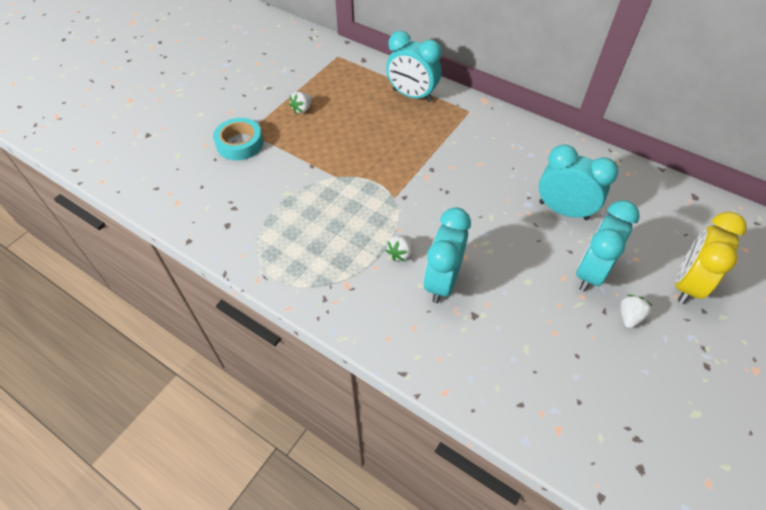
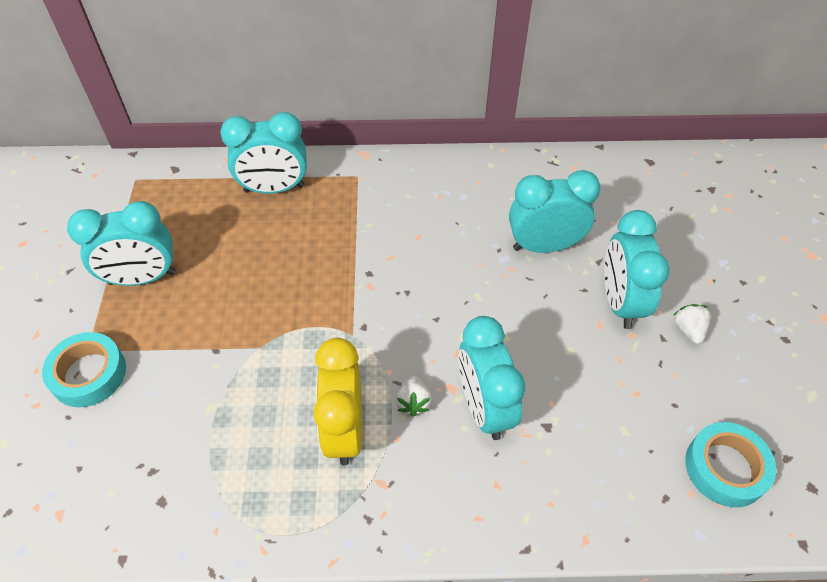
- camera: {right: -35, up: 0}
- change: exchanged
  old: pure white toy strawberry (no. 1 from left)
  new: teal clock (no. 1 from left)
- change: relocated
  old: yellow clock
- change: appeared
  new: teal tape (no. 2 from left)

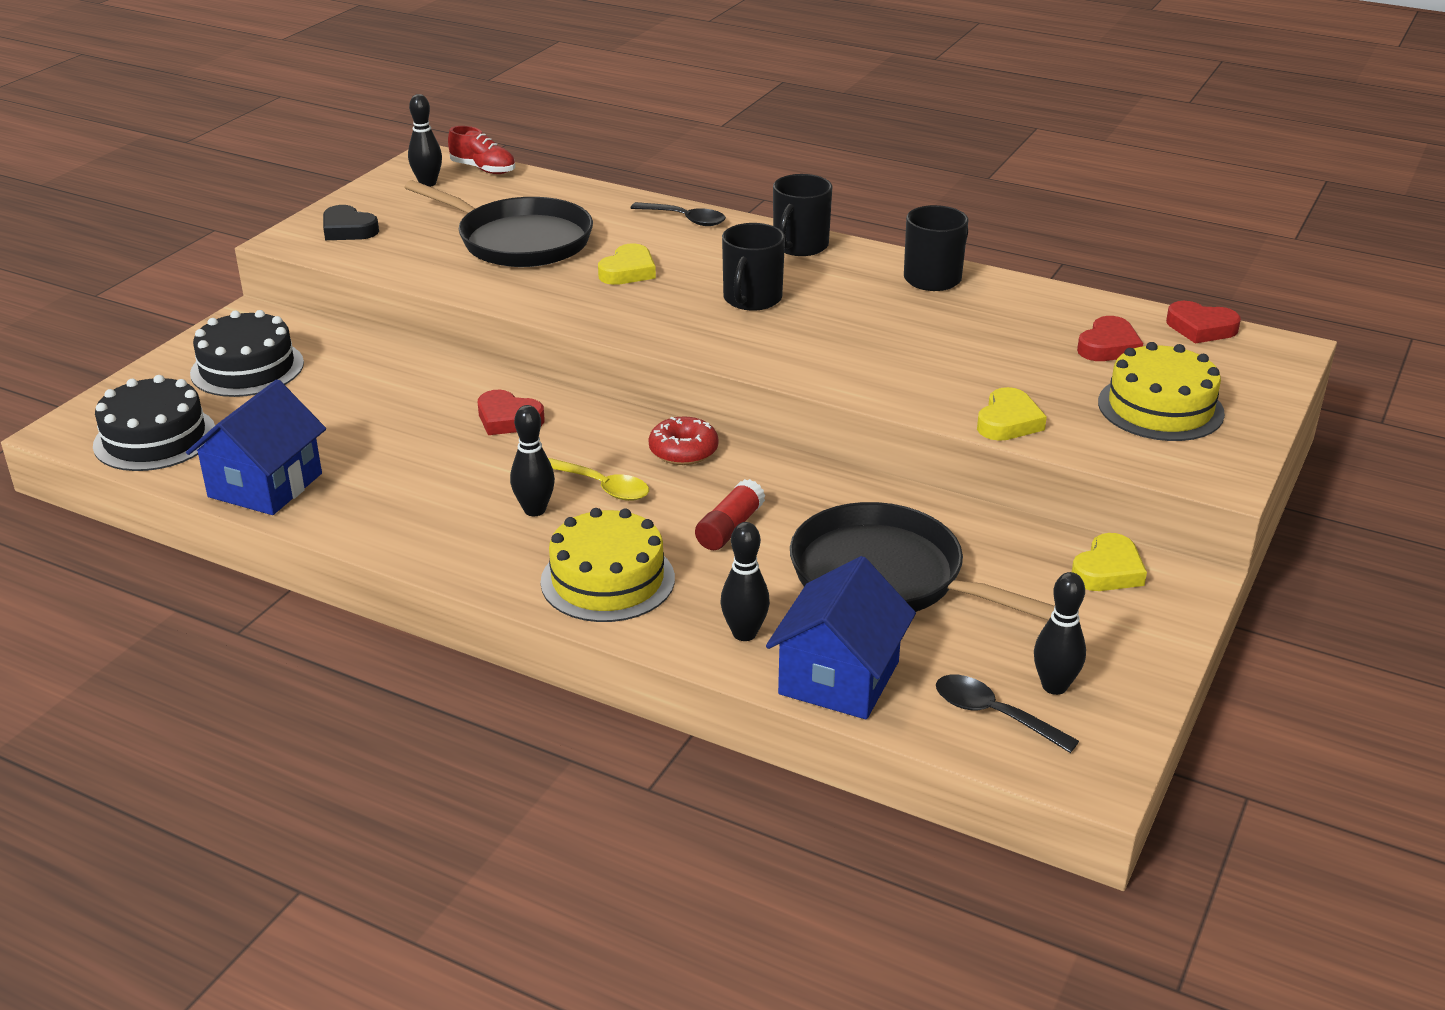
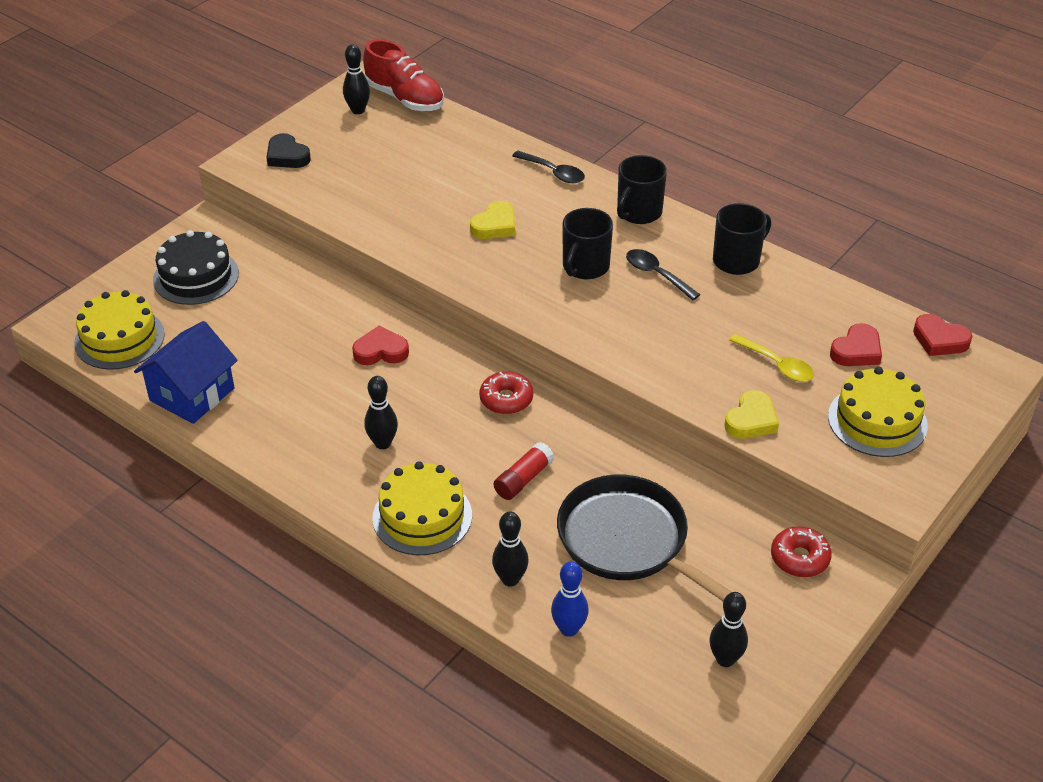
- camera: {right: 10, up: 10}
- change: size
  old: scarlet lace-up shoe
  factor: 1.57
- change: missing
  old: ebony skillet (no. 1 from left)
- change: colour
  old: ebony cake (no. 1 from left)
  new: yellow cake (no. 1 from left)
- change: spun
  old: scarlet love heart (no. 1 from left)
  degrees: 135
- change: relocated
  old: yellow spoon
- change: exchanged
  old: yellow love heart (no. 3 from left)
  new: scarlet doughnut (no. 2 from left)
- change: exchanged
  old: cobalt house (no. 2 from left)
  new: cobalt bowling pin
- change: relocated
  old: ebony spoon (no. 2 from left)

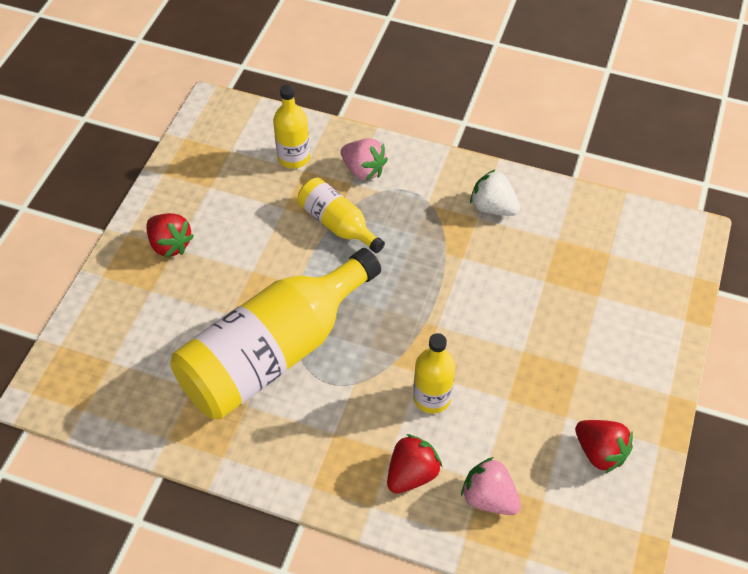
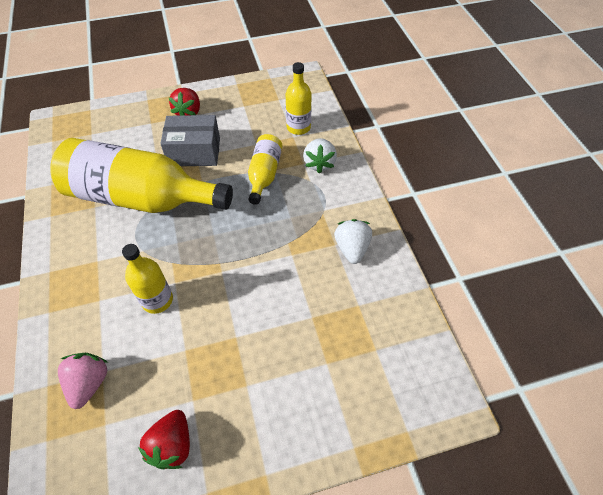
- camera: {right: 55, up: 0}
- change: colour
  old: pink toy strawberry (no. 1 from left)
  new: pure white toy strawberry (no. 1 from left)
- change: missing
  old: scarlet toy strawberry (no. 2 from left)
- change: appeared
  new: gray package

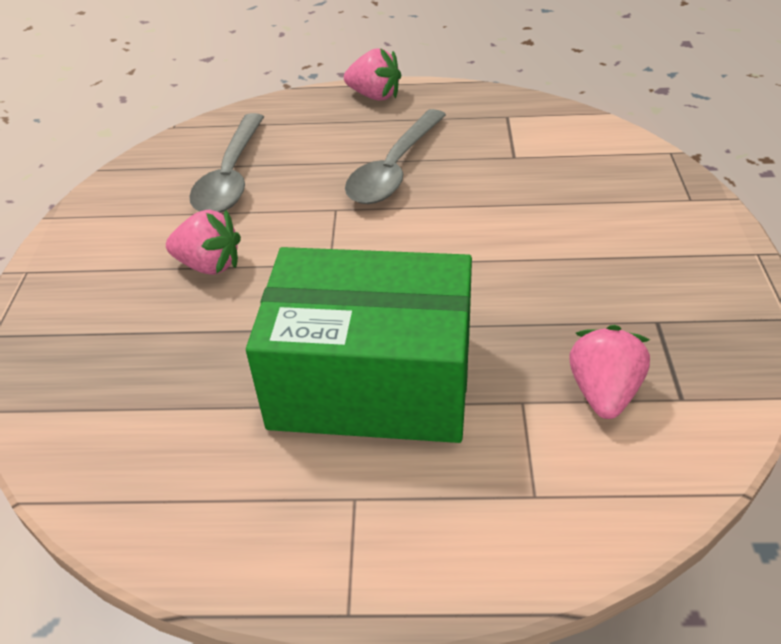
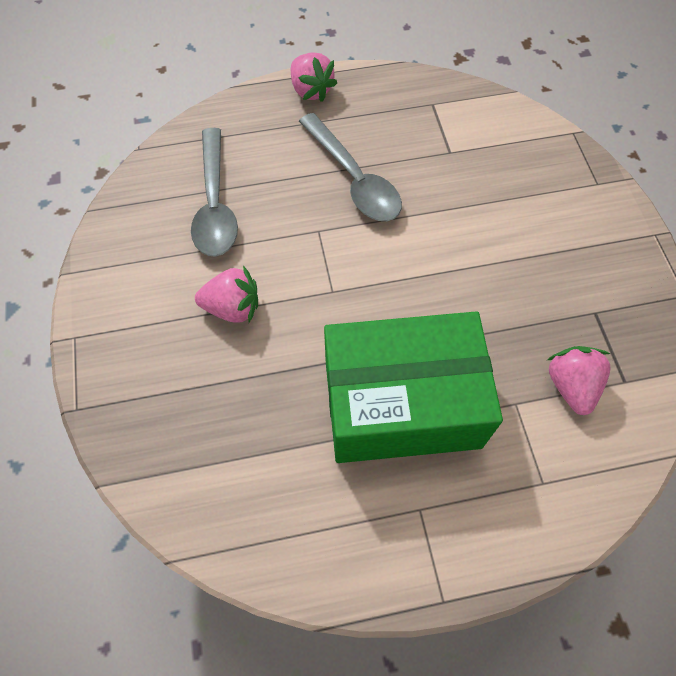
- camera: {right: -15, up: 20}
- change: spun
  old: pink toy strawberry (no. 2 from left)
  degrees: 45
- change: spun
  old: gray spoon (no. 2 from left)
  degrees: -45

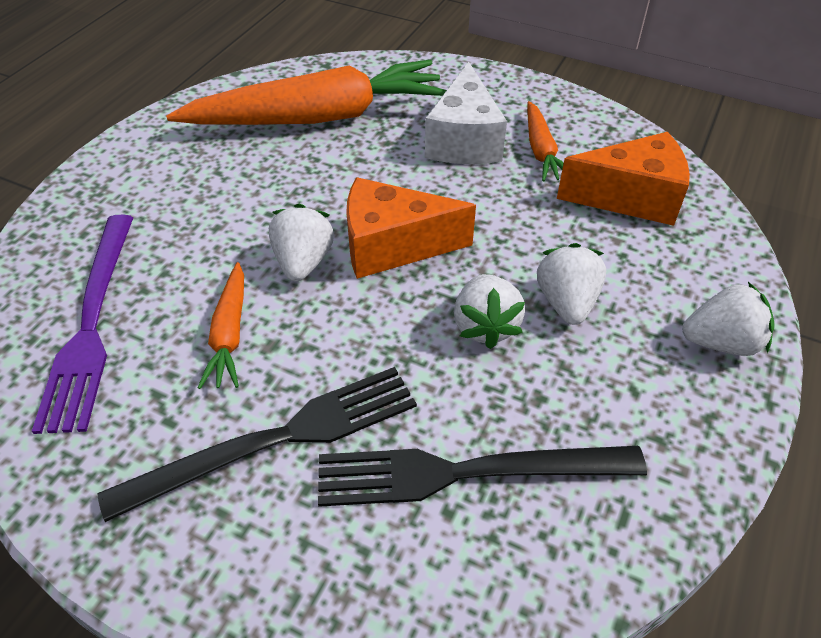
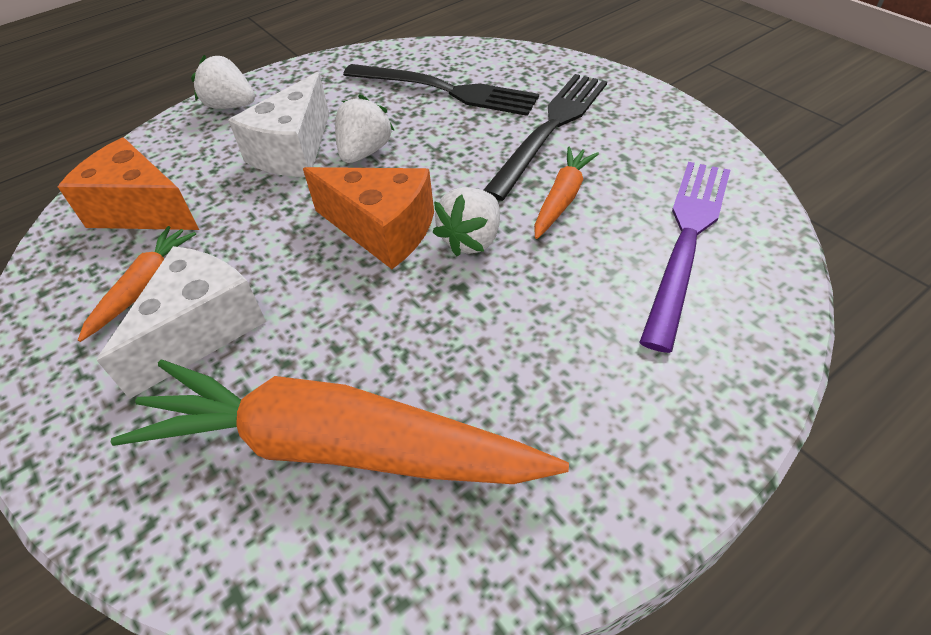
- camera: {right: -150, up: 0}
- change: exchanged
  old: pure white toy strawberry (no. 3 from left)
  new: pure white piece of cheese (no. 2 from left)
- change: spun
  old: ebony dinner fork (no. 1 from left in the first image)
  degrees: 120

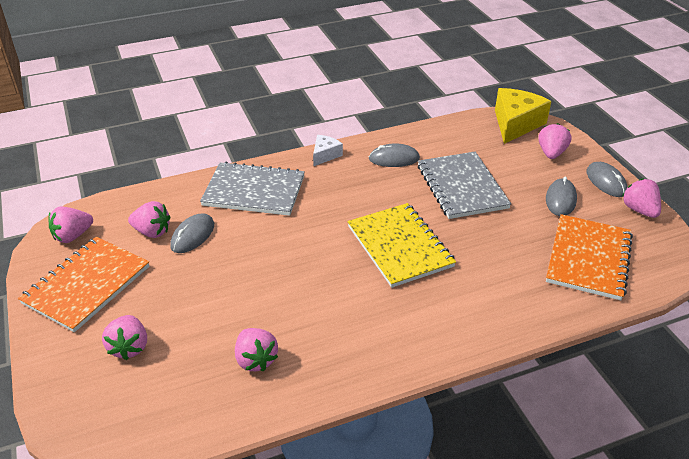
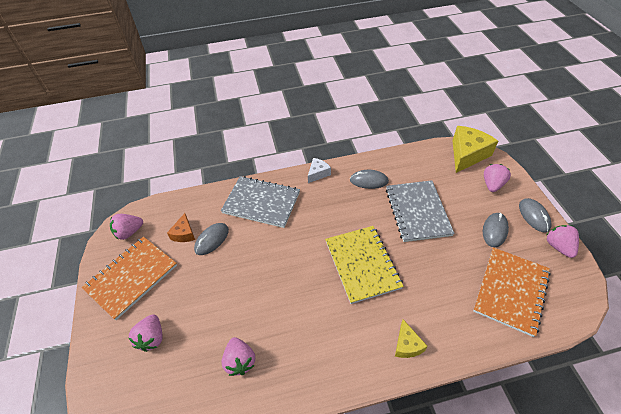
- camera: {right: 10, up: 10}
- change: exchanged
  old: pink toy strawberry (no. 3 from left)
  new: orange piece of cheese
- change: appeared
  new: yellow piece of cheese (no. 1 from left)

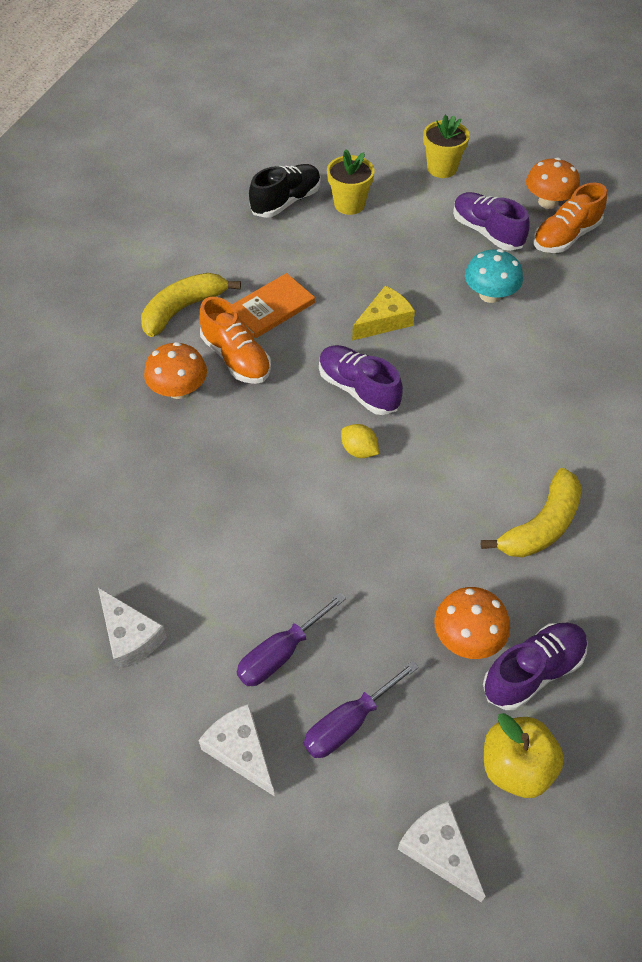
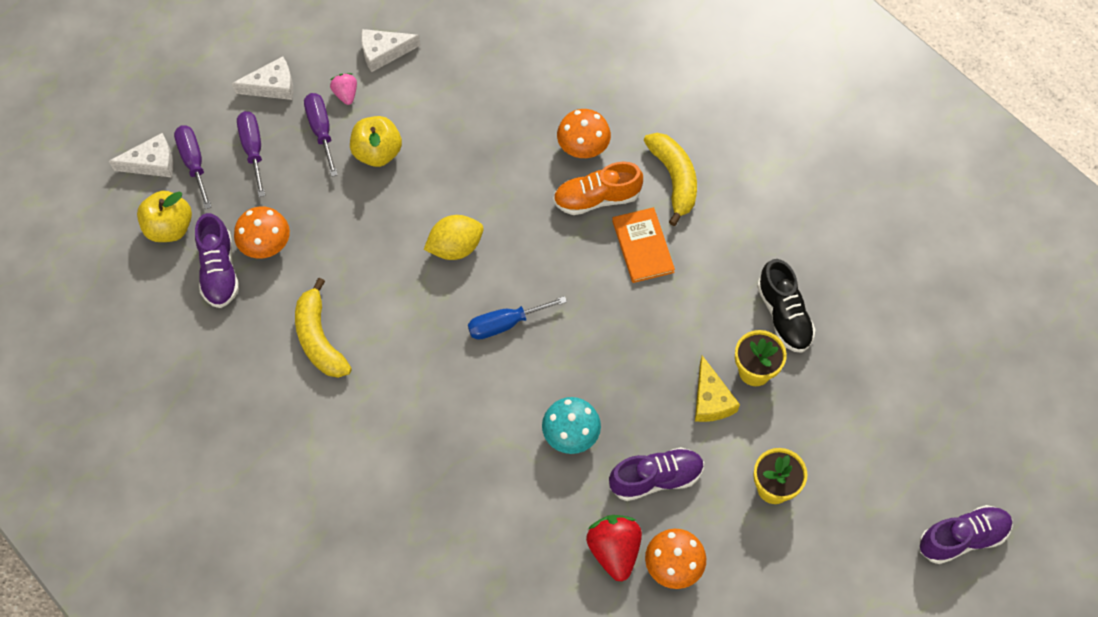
- camera: {right: 115, up: 10}
- change: exchanged
  old: orange lace-up shoe (no. 2 from left)
  new: scarlet toy strawberry
- change: relocated
  old: yellow piece of cheese
- change: relocated
  old: royal purple lace-up shoe (no. 1 from left in the first image)
  new: royal purple lace-up shoe (no. 3 from left)
- change: size
  old: yellow lemon
  factor: 1.59
- change: appeared
  new: pink toy strawberry
- change: appeared
  new: yellow toy apple (no. 2 from left)
- change: appeared
  new: royal purple flat screwdriver (no. 1 from left)
- change: appeared
  new: cobalt flat screwdriver

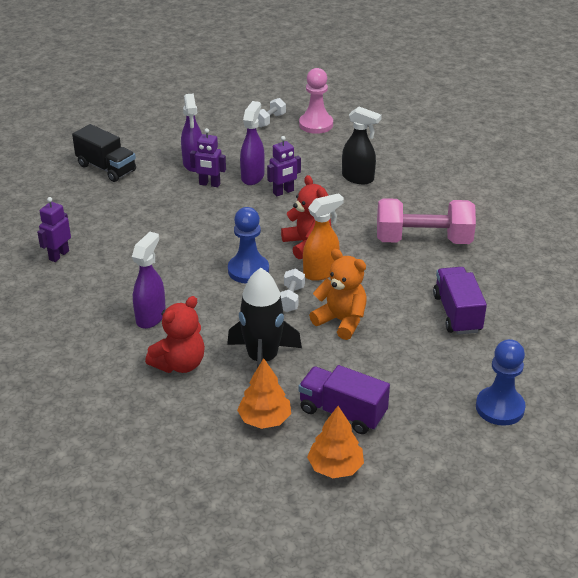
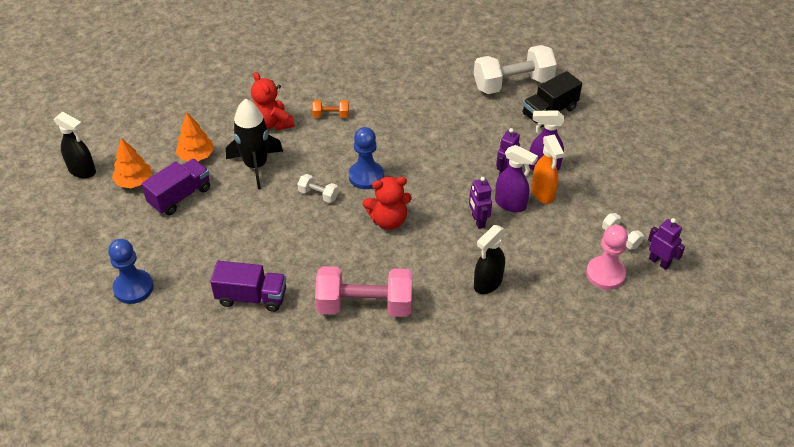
- camera: {right: 105, up: 10}
- change: relocated
  old: orange spray cleaner
- change: relocated
  old: royal purple robot (no. 1 from left in the first image)
  new: royal purple robot (no. 3 from left)
- change: spun
  old: pink dumbbell
  degrees: 75
- change: exchanged
  old: royal purple spray cleaner (no. 1 from left)
  new: orange dumbbell
- change: missing
  old: orange stuffed bear
- change: appeared
  new: pure white dumbbell (no. 2 from left)
- change: appeared
  new: ebony spray cleaner (no. 1 from left)

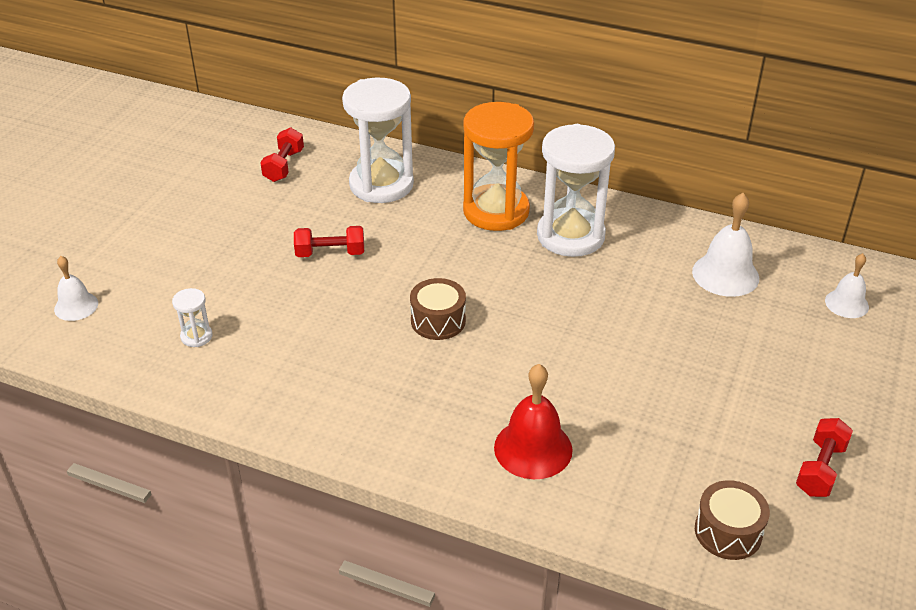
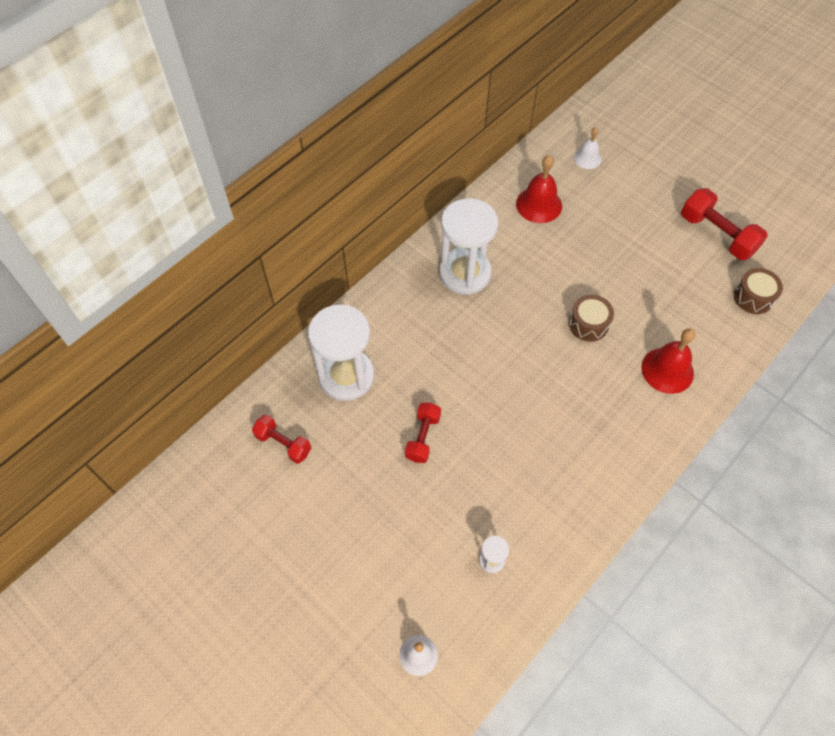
- camera: {right: -70, up: 20}
- change: missing
  old: orange hourglass
- change: colour
  old: pure white school bell (no. 2 from left)
  new: scarlet school bell (no. 1 from left)
- change: relocated
  old: dark brown snare drum (no. 1 from left)
- change: size
  old: scarlet dumbbell (no. 3 from left)
  factor: 1.6

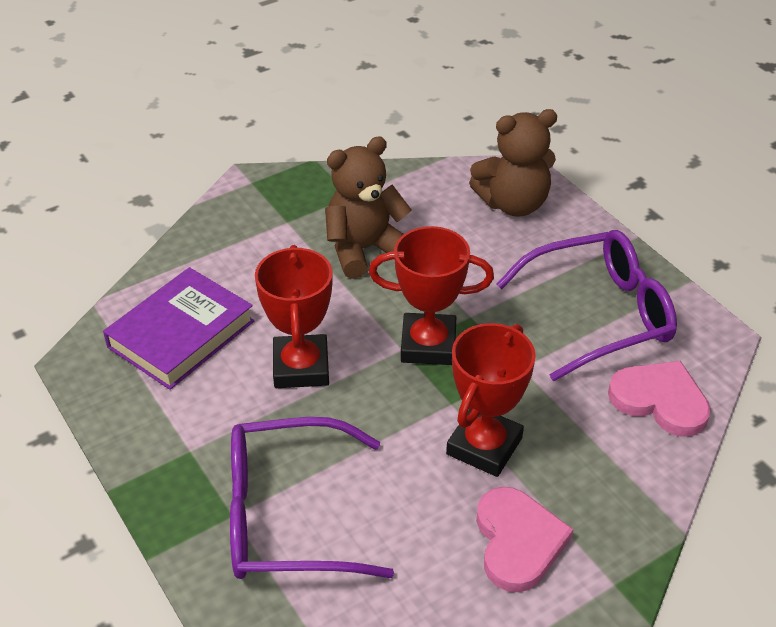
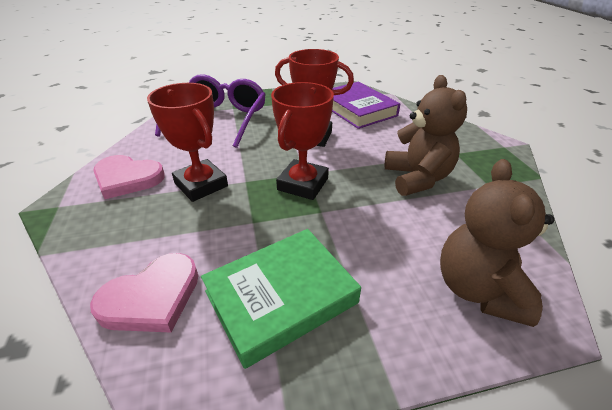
- camera: {right: 110, up: -5}
- change: exchanged
  old: royal purple glasses (no. 2 from left)
  new: leaf-green hardcover

